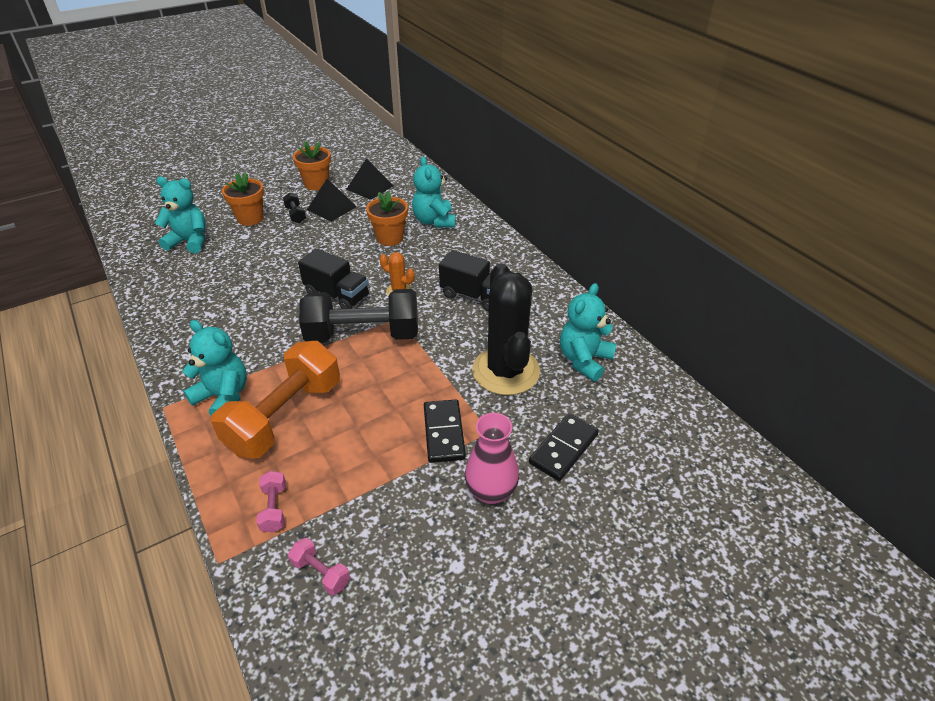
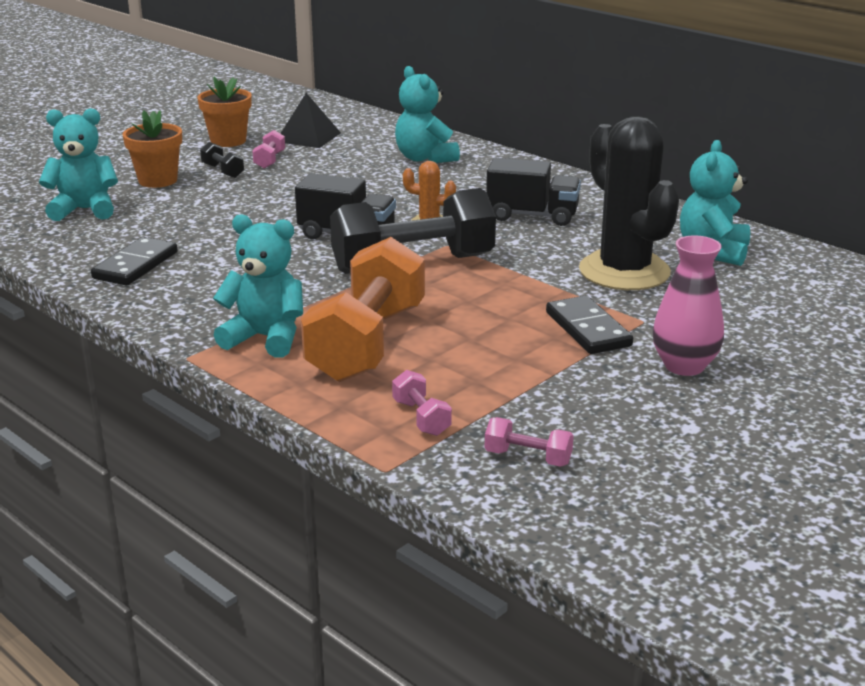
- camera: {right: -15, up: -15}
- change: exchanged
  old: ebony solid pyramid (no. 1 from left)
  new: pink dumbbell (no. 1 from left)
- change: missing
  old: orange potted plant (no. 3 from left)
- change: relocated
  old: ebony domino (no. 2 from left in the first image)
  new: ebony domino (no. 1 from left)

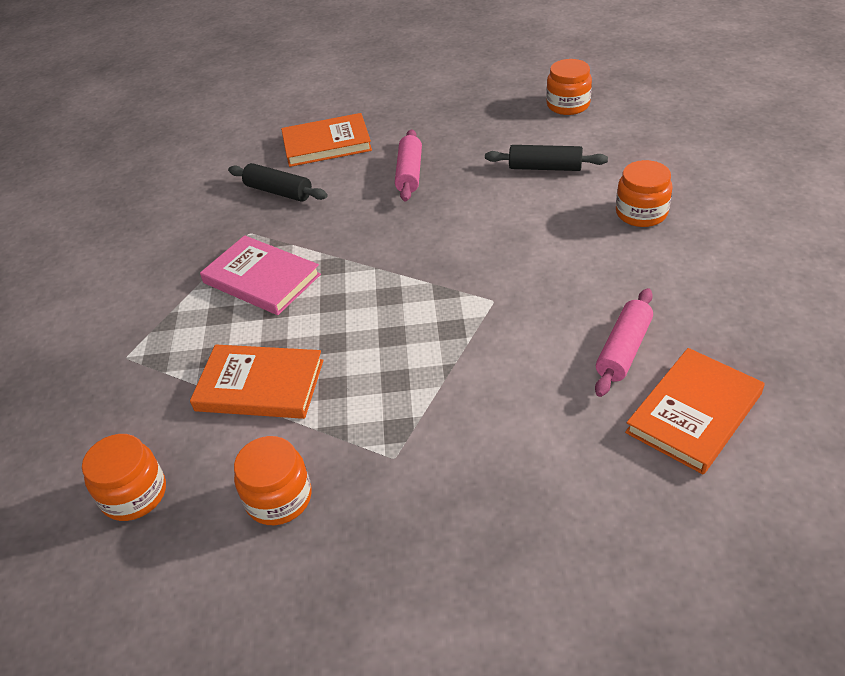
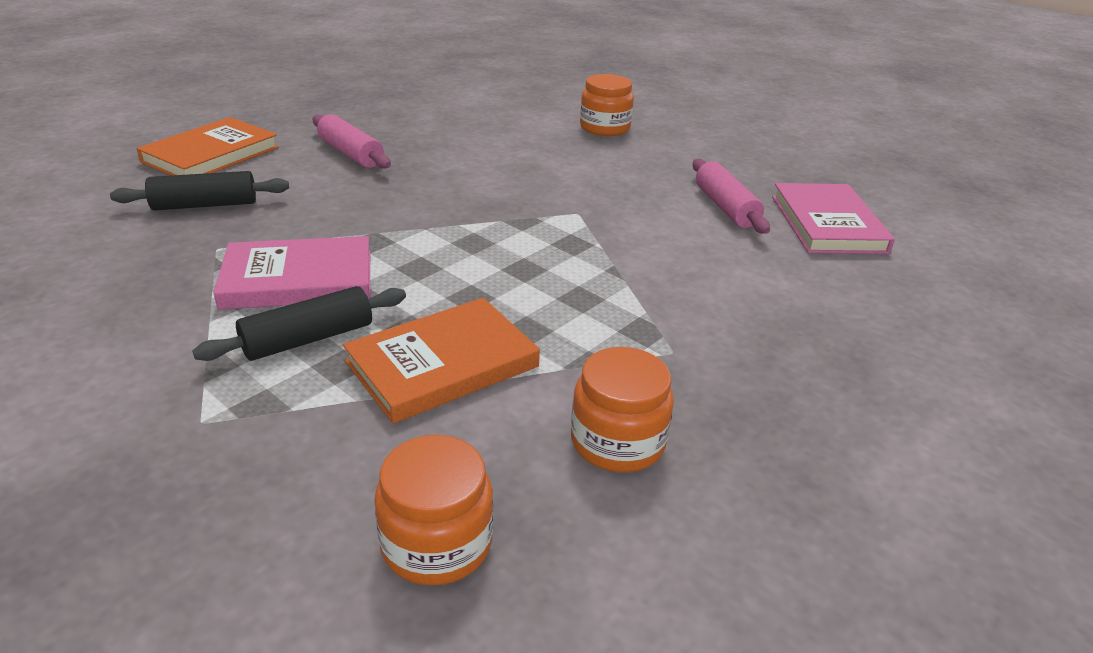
- camera: {right: -50, up: -10}
- change: missing
  old: orange jar (no. 3 from left)
- change: relocated
  old: ebony pastry roller (no. 2 from left)
- change: colour
  old: orange hardcover (no. 3 from left)
  new: pink hardcover (no. 2 from left)

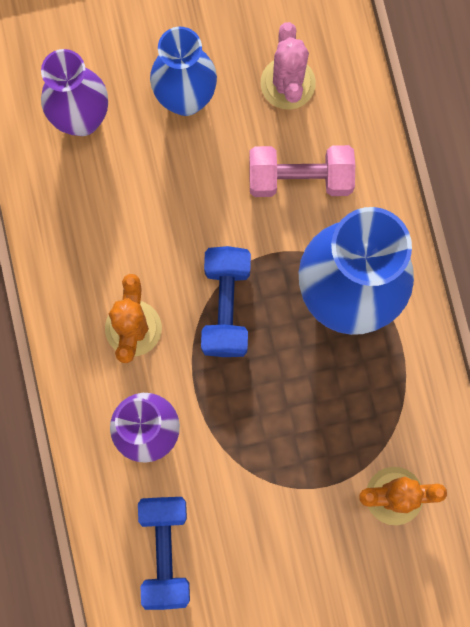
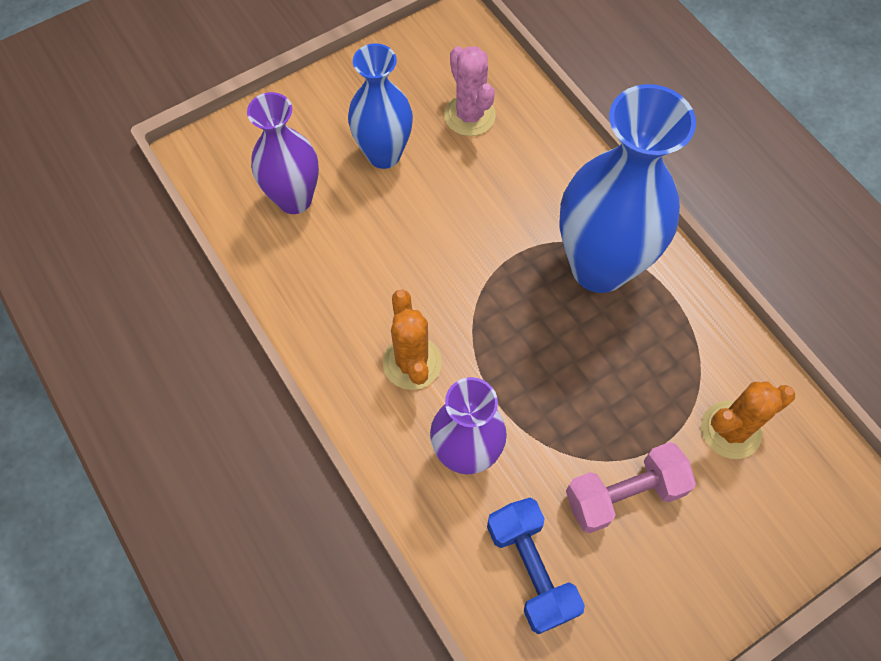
- camera: {right: -20, up: -15}
- change: relocated
  old: pink dumbbell
- change: missing
  old: cobalt dumbbell (no. 2 from left)

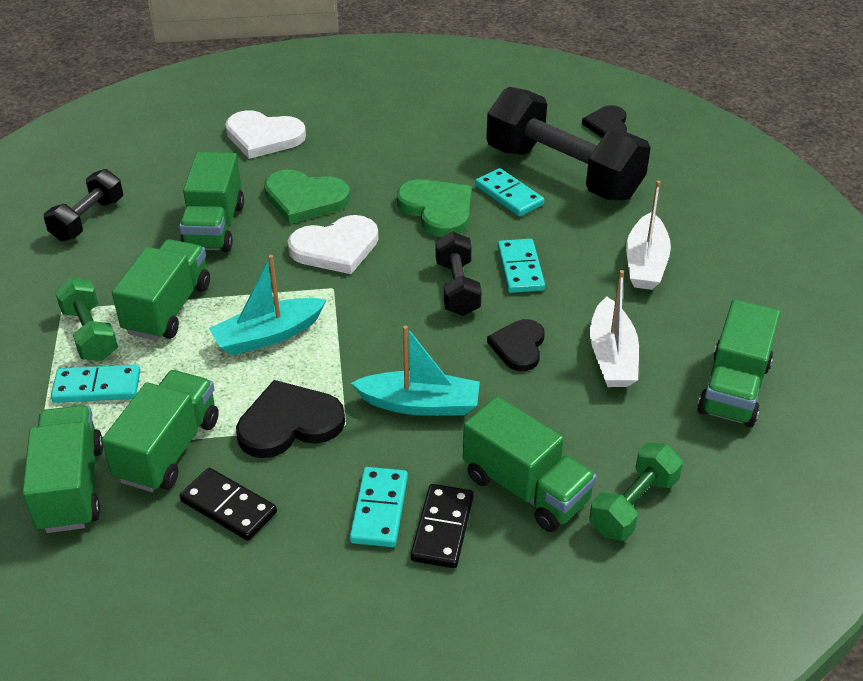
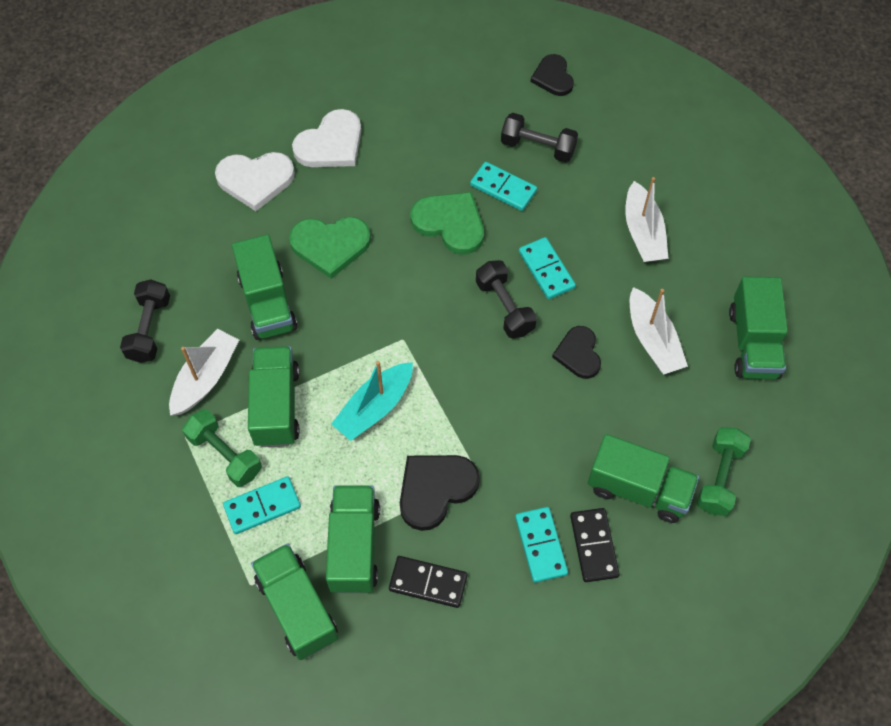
- camera: {right: -20, up: 20}
- change: size
  old: ebony dumbbell (no. 3 from left)
  factor: 0.51
- change: relocated
  old: pure white love heart (no. 2 from left)
- change: missing
  old: teal boat (no. 2 from left)
- change: appeared
  new: pure white boat (no. 1 from left)

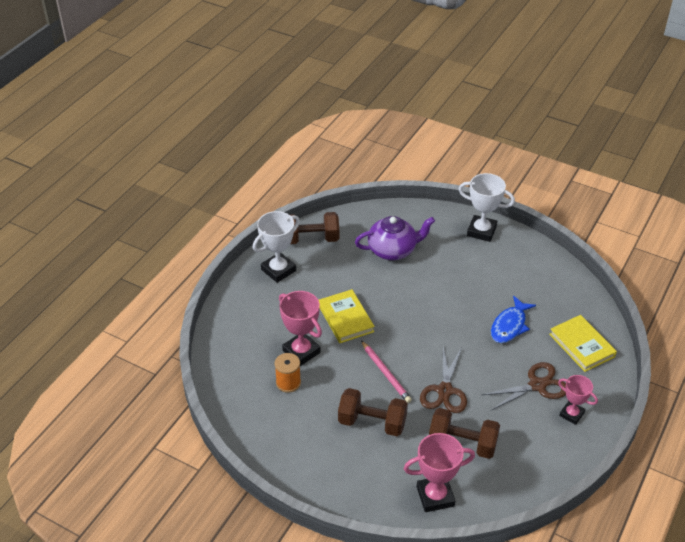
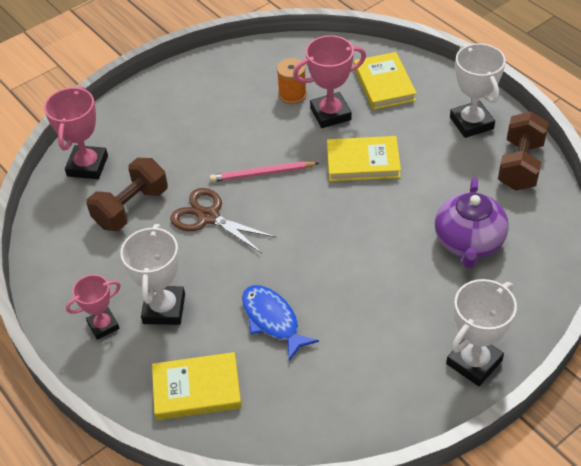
- camera: {right: 115, up: 5}
- change: exchanged
  old: dark brown scissors (no. 2 from left)
  new: pure white award cup (no. 1 from left)
- change: missing
  old: dark brown dumbbell (no. 2 from left)
- change: appeared
  new: yellow hardcover (no. 3 from left)

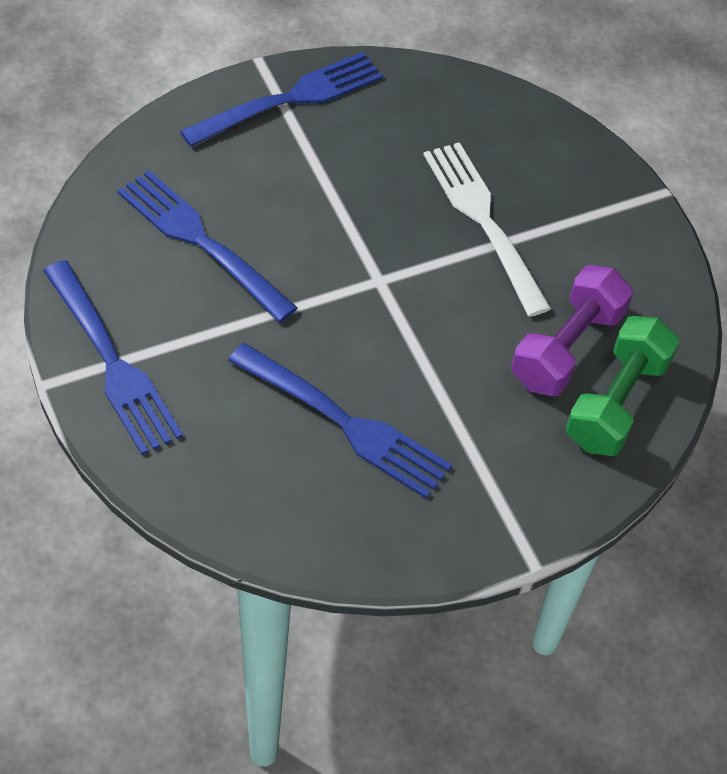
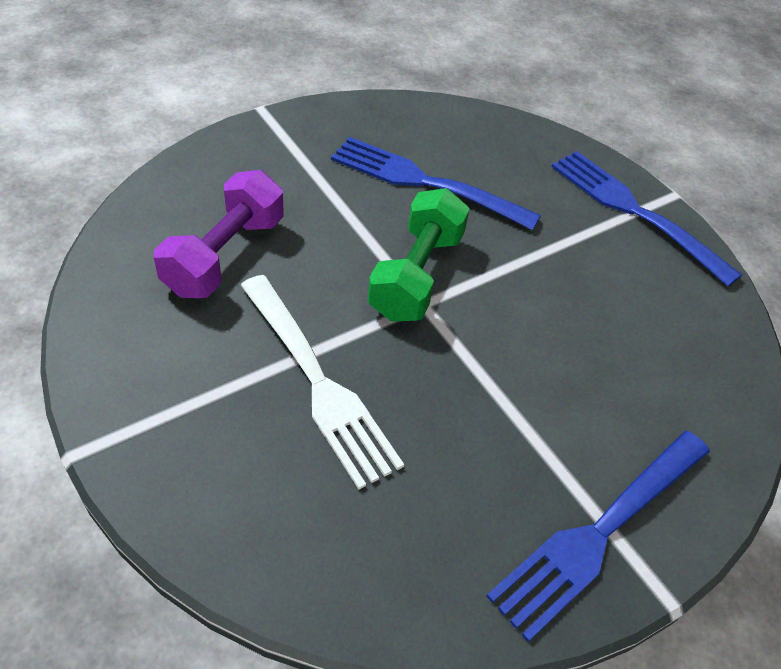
- camera: {right: 170, up: -5}
- change: missing
  old: cobalt dinner fork (no. 2 from left)
- change: relocated
  old: leaf-green dumbbell

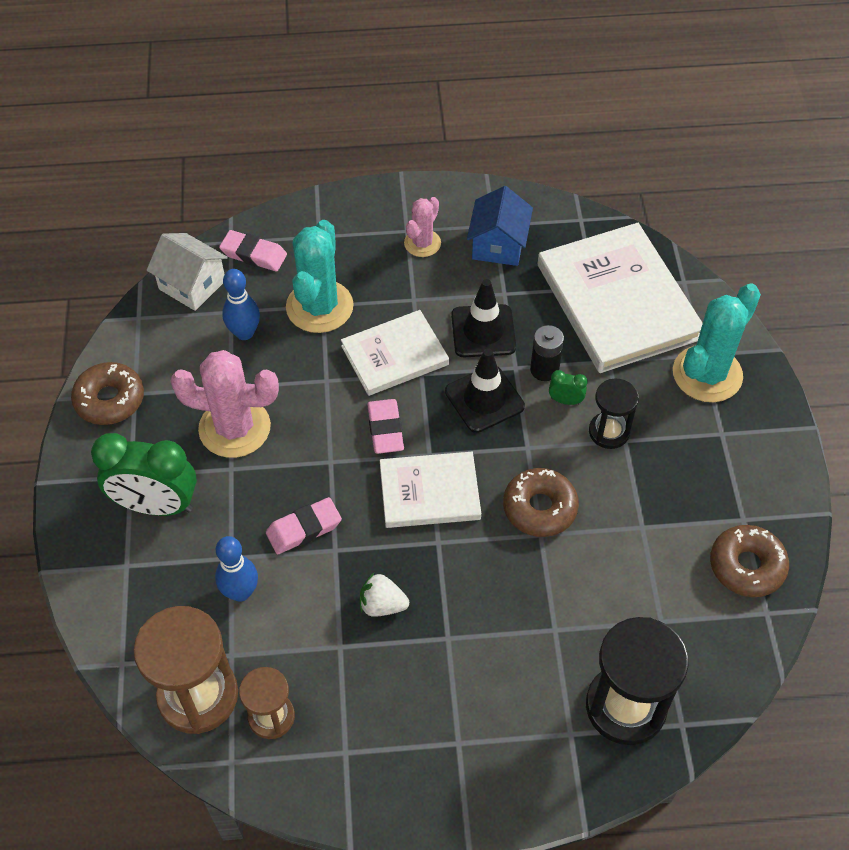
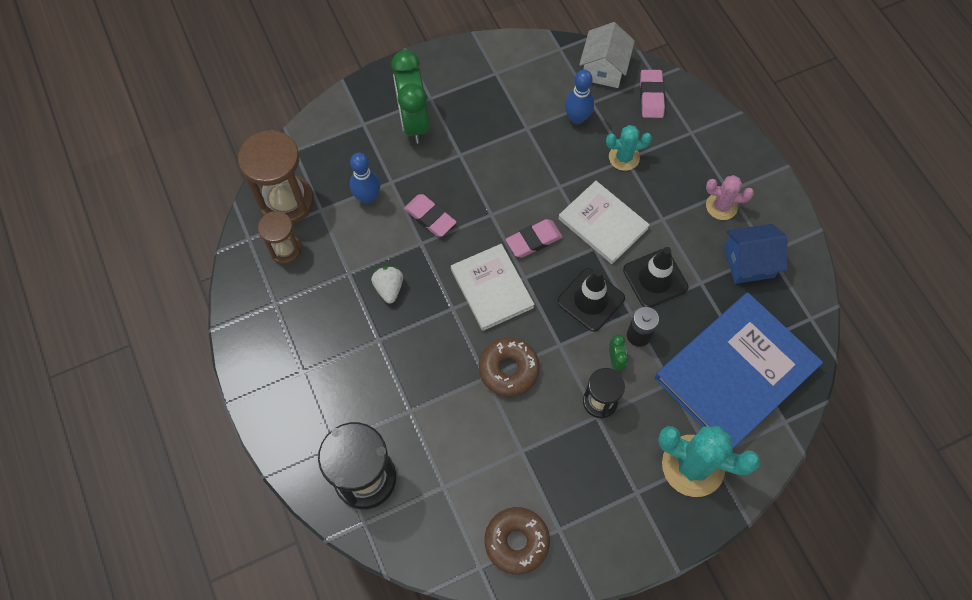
- camera: {right: 70, up: 10}
- change: size
  old: teal cactus (no. 1 from left)
  factor: 0.57
- change: colour
  old: pure white hardcover (no. 3 from left)
  new: cobalt hardcover
- change: missing
  old: pink cactus (no. 1 from left)
- change: missing
  old: dark brown doughnut (no. 1 from left)

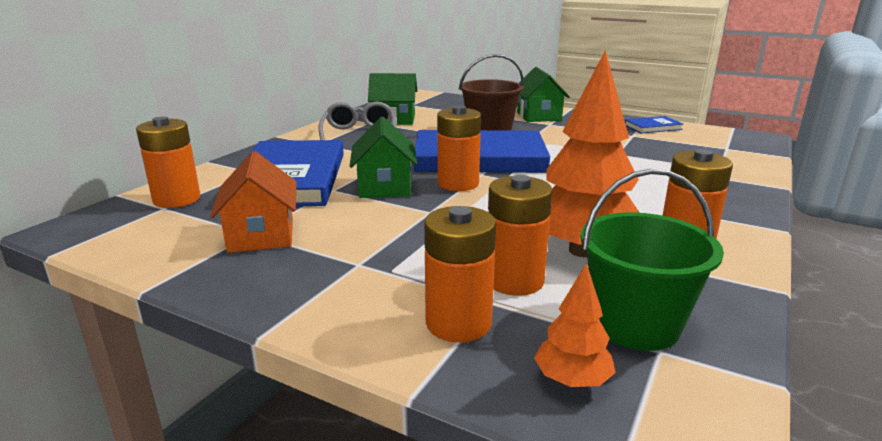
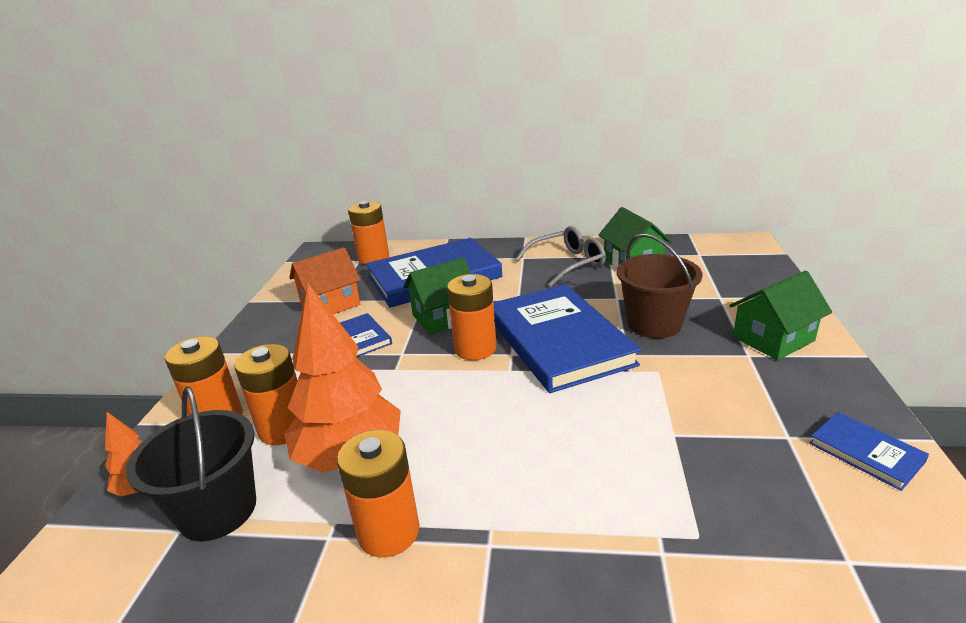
- camera: {right: 70, up: 5}
- change: colour
  old: leaf-green pail
  new: ebony pail
- change: appeared
  new: cobalt hardcover (no. 1 from left)

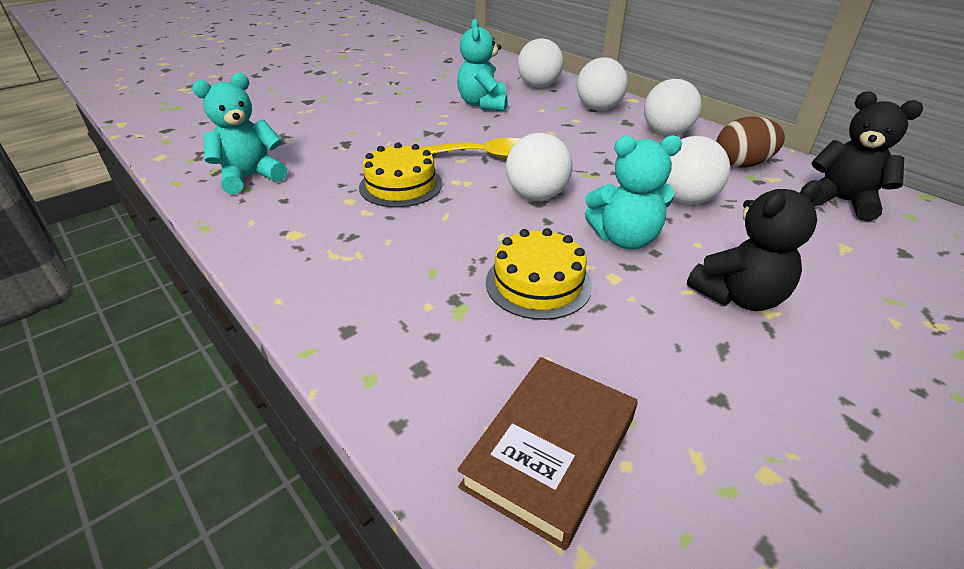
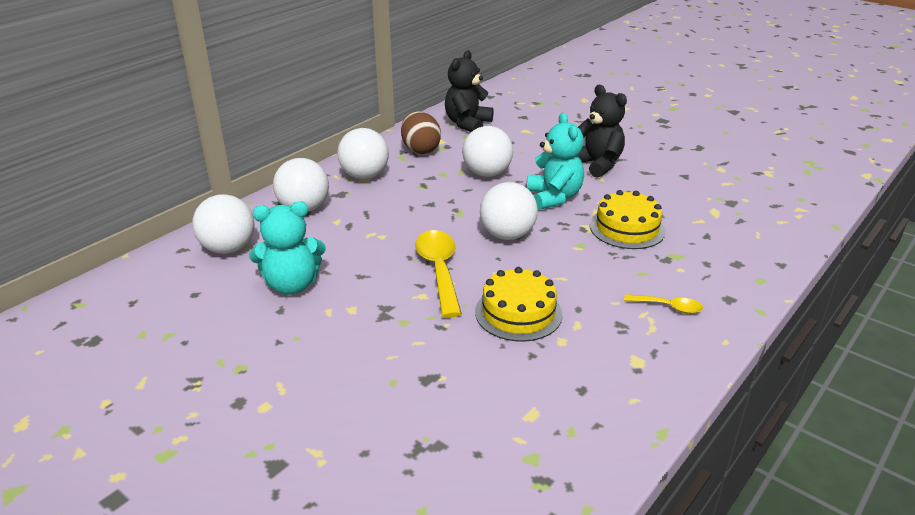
- camera: {right: -100, up: -5}
- change: missing
  old: teal stuffed bear (no. 1 from left)
- change: missing
  old: dark brown hardcover
- change: appeared
  new: yellow spoon (no. 2 from left)

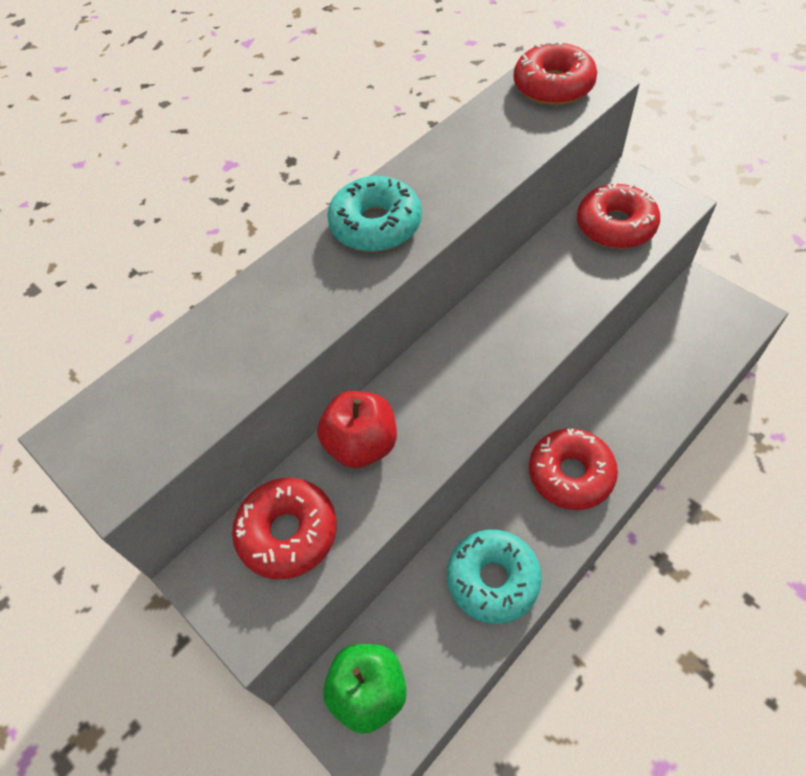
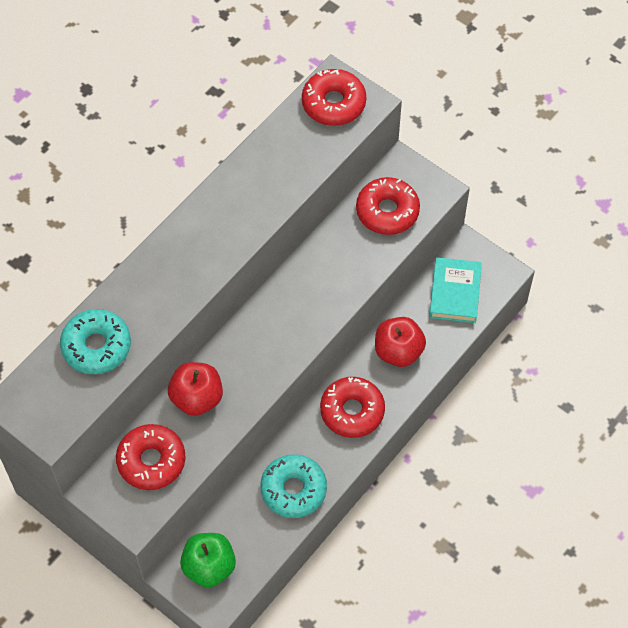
- camera: {right: -10, up: 5}
- change: relocated
  old: teal doughnut (no. 1 from left)
- change: appeared
  new: teal hardcover
- change: appeared
  new: scarlet toy apple (no. 2 from left)

